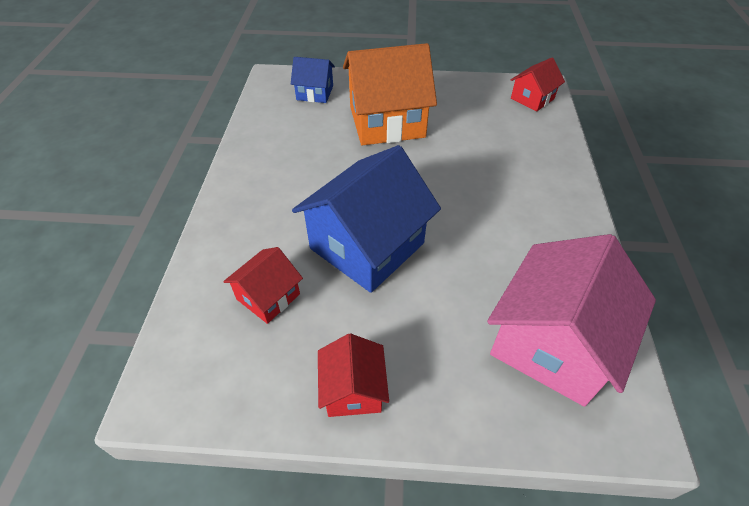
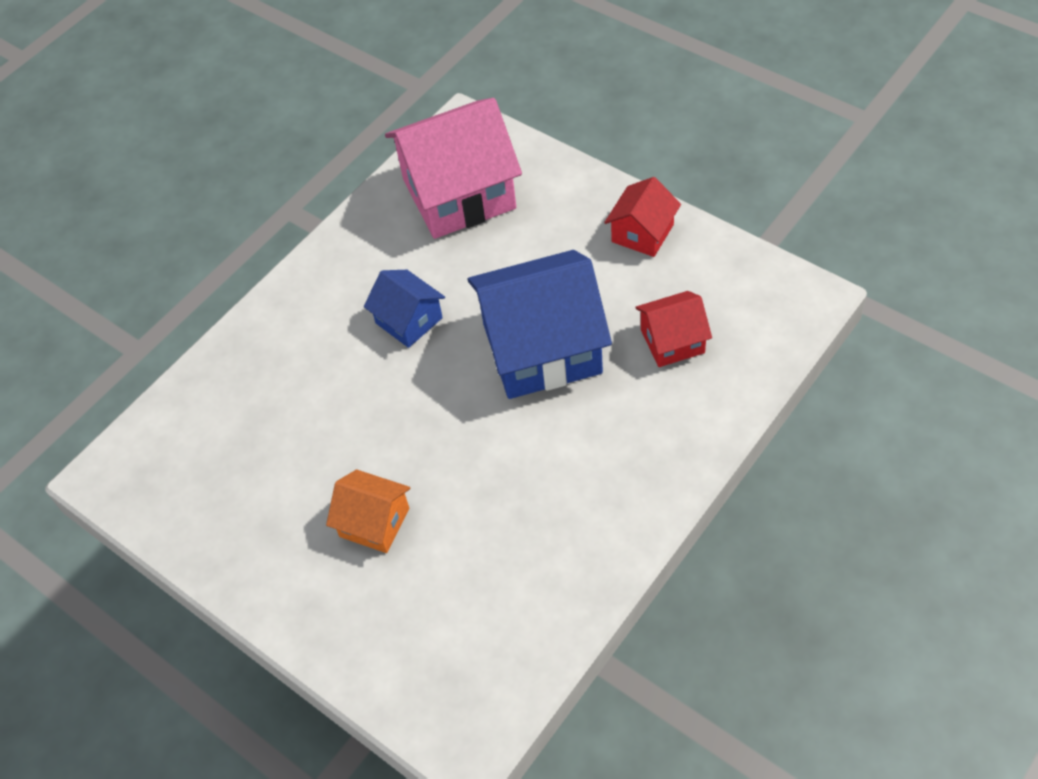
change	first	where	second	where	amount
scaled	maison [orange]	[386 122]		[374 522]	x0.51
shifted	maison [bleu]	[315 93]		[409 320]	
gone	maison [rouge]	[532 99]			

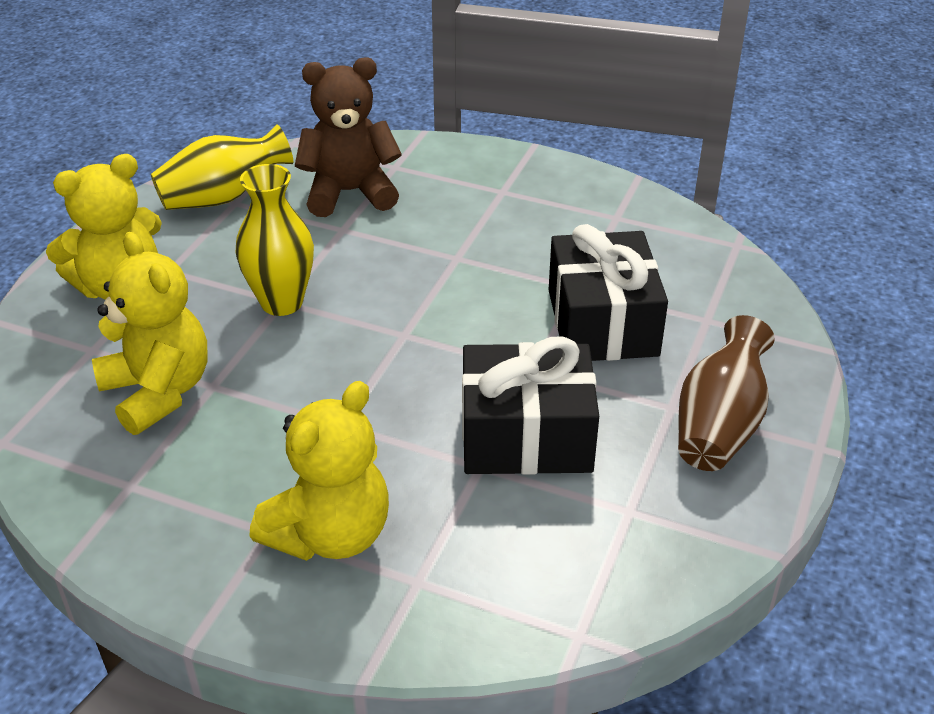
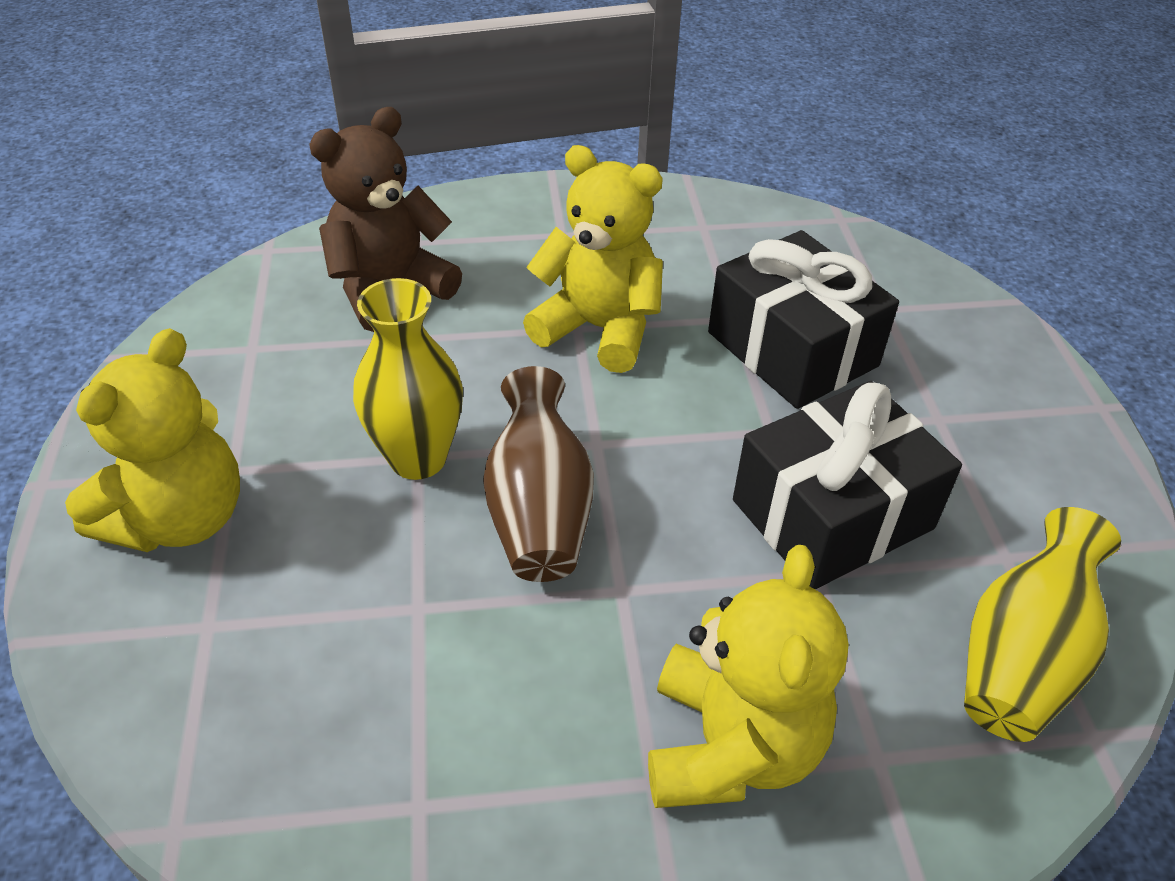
change	first	where	second	where	amount
shifted	vase [marron]	[719 425]		[539 511]	
shifted	ours en peluche [jaune]	[158 392]		[599 329]	
shifted	vase [jaune]	[223 197]		[1020 658]	

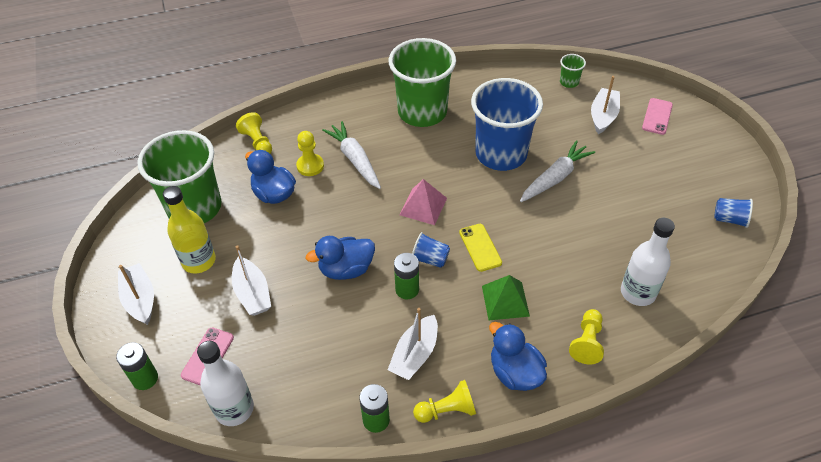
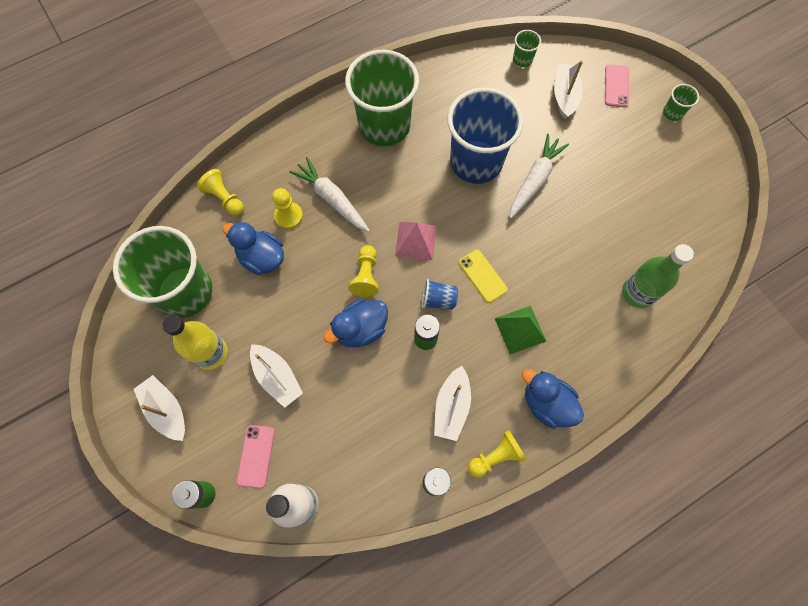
change	first	where	second	where	amount
shifted	pion [jaune]	[587 342]		[366 276]	
repainted	bouteille [blanc]	[638 292]	bouteille [vert]	[638 293]	
new			gobelet [vert]	[672 113]	
gone	gobelet [bleu]	[729 219]			

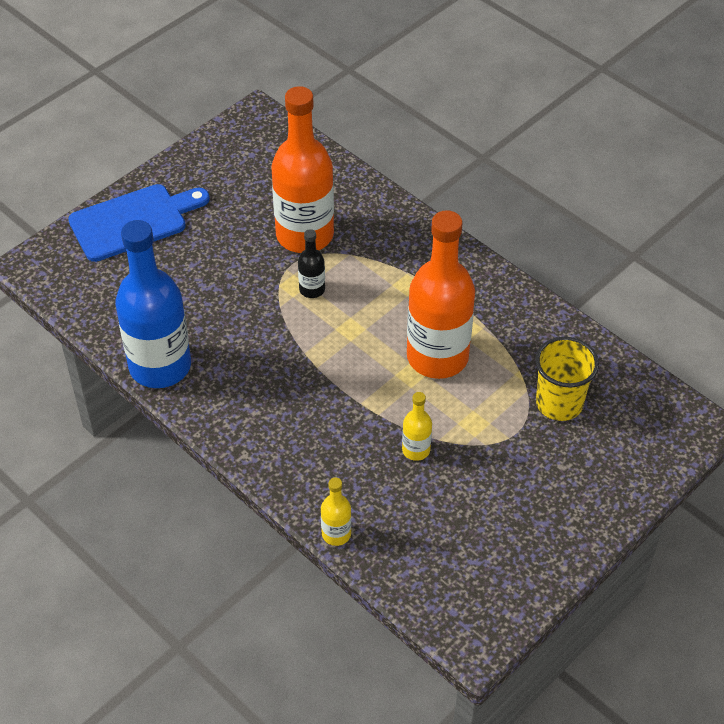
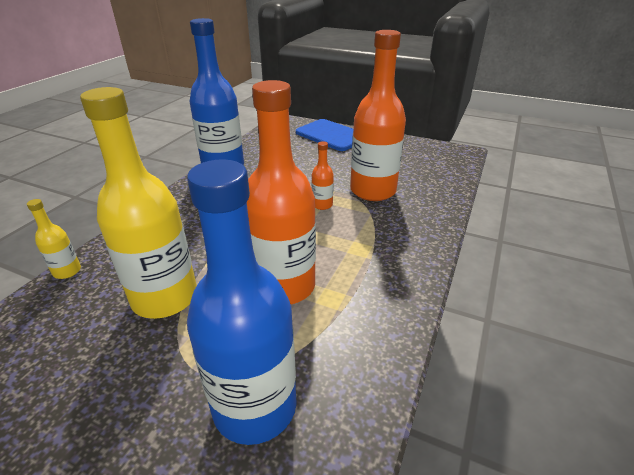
change	first	where	second	where	amount
scaled	bouteille [jaune]	[416 450]		[165 297]	x2.31
swapped	gobelet [jaune]	[559 403]	bouteille [bleu]	[255 406]	
repainted	bouteille [noir]	[312 289]	bouteille [orange]	[322 205]	

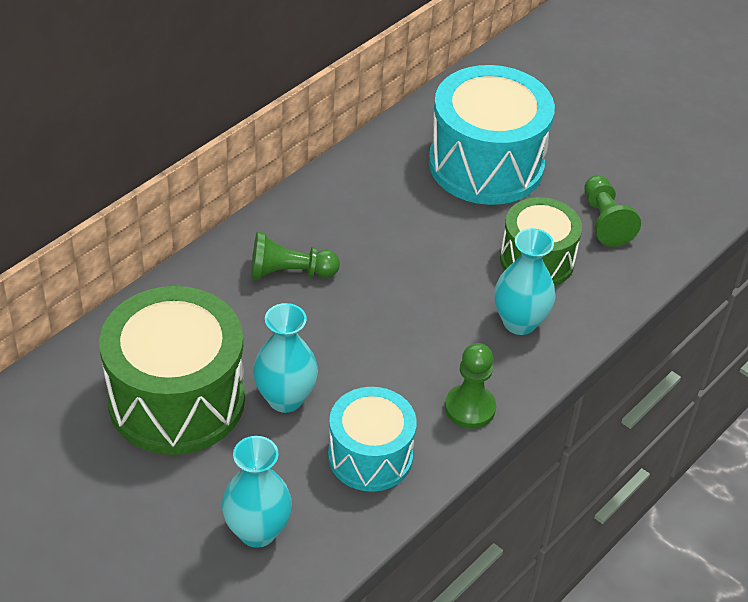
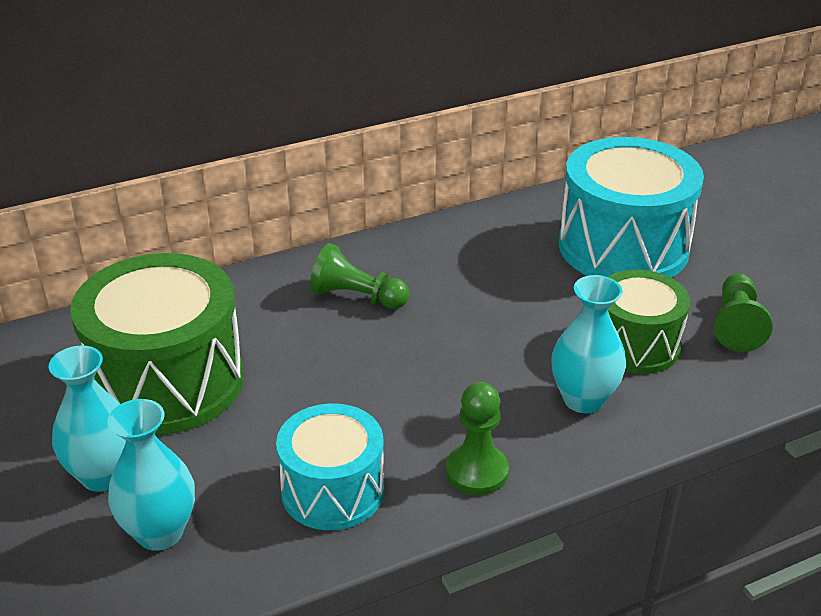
change	first	where	second	where	amount
shifted	vase [turquoise]	[285 398]		[103 475]	

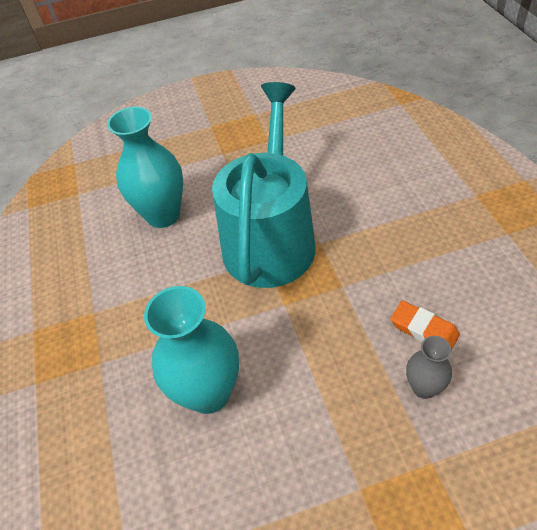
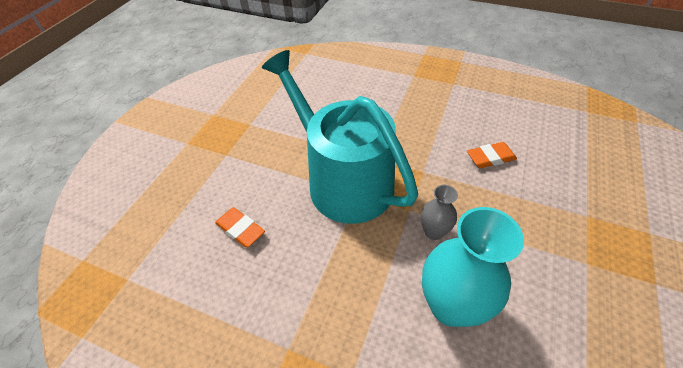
change	first	where	second	where	amount
swapped	vase [turquoise]	[163 215]	gomme [orange]	[240 229]	
shifted	vase [gris]	[423 387]		[433 232]	

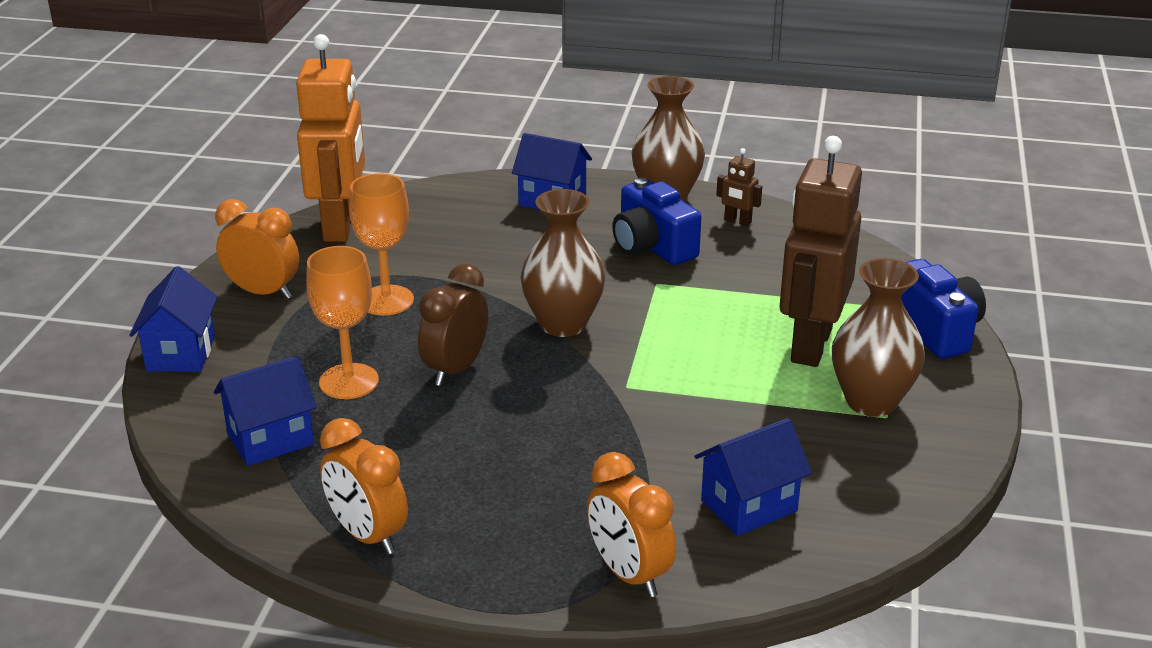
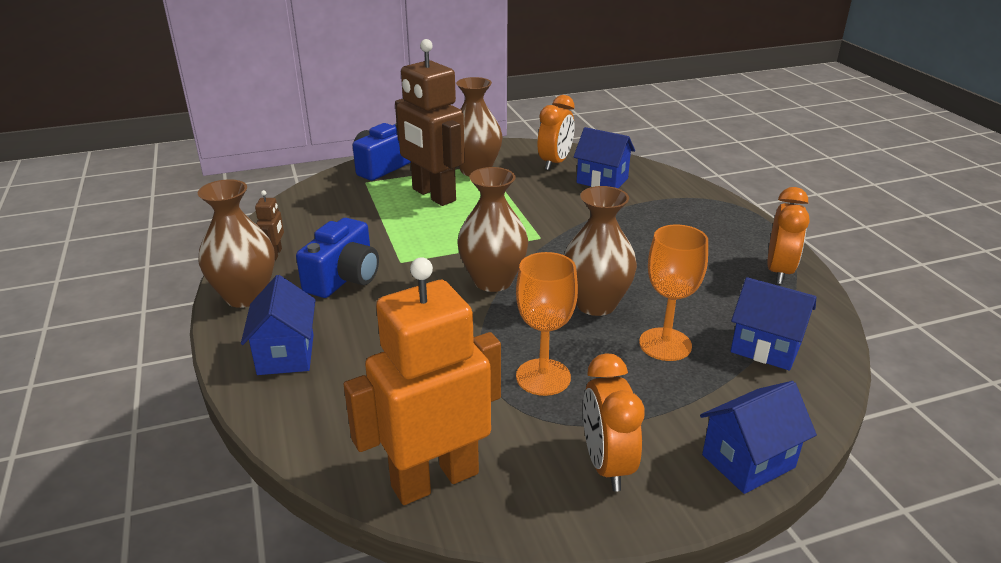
change	first	where	second	where	amount
rotated	robot [marron]	[810 345]		[433 195]	60 degrees clockwise
shifted	réveil [orange]	[629 574]		[555 163]	
swapped	réveil [marron]	[455 369]	vase [marron]	[596 304]	

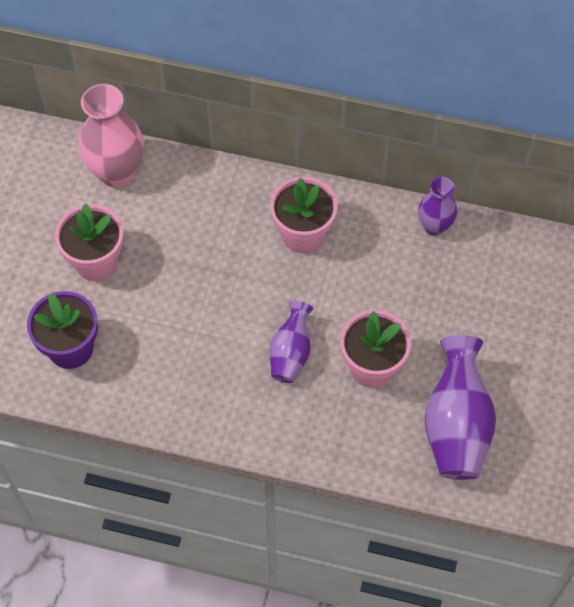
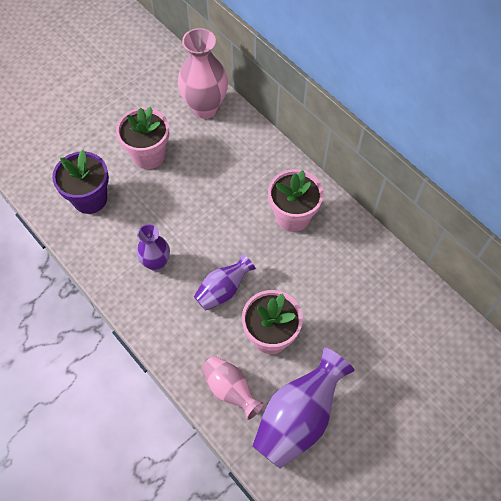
change	first	where	second	where	amount
shifted	vase [violet]	[434 226]		[156 263]	
new			vase [rose]	[230 389]	

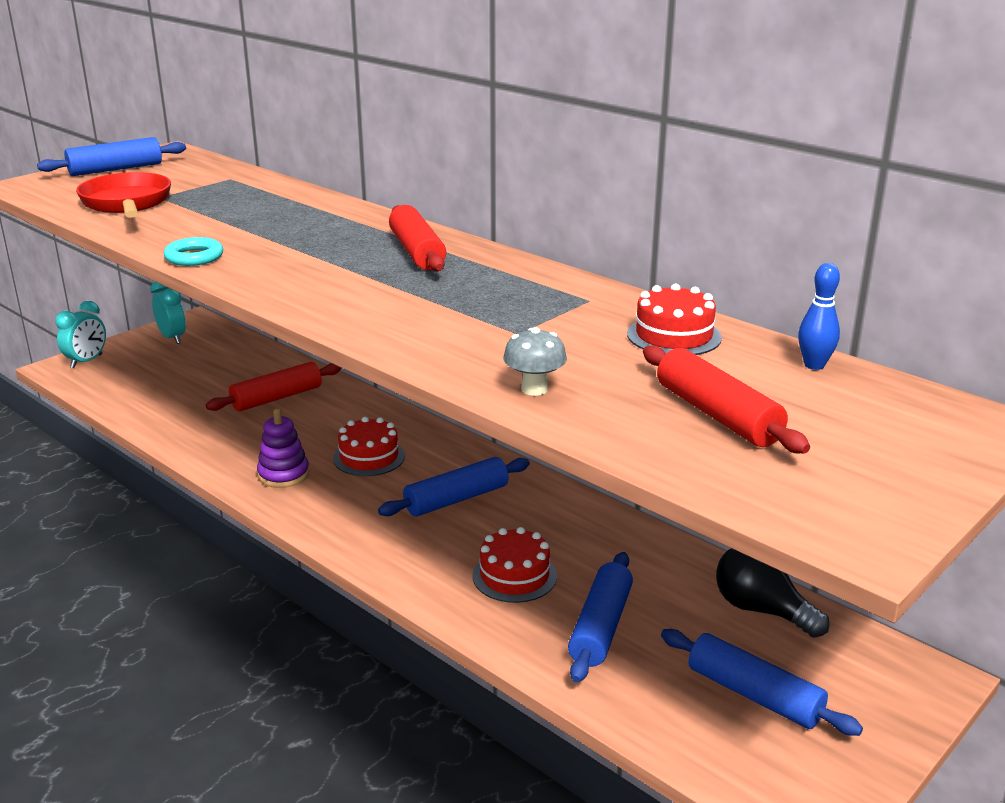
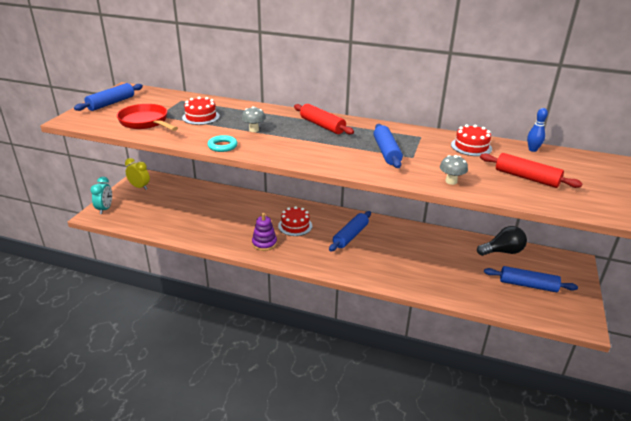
change	first	where	second	where	amount
repainted	réveil [turquoise]	[172 338]	réveil [jaune]	[139 187]	
shifted	gâteau [rouge]	[514 576]		[201 117]	
new			champignon [gris]	[254 130]	
shifted	rouleau à pâtisserie [bleu]	[601 627]		[386 152]	
rotated	ampoule [noir]	[761 610]		[502 251]	150 degrees clockwise
gone	rouleau à pâtisserie [rouge]	[277 398]			

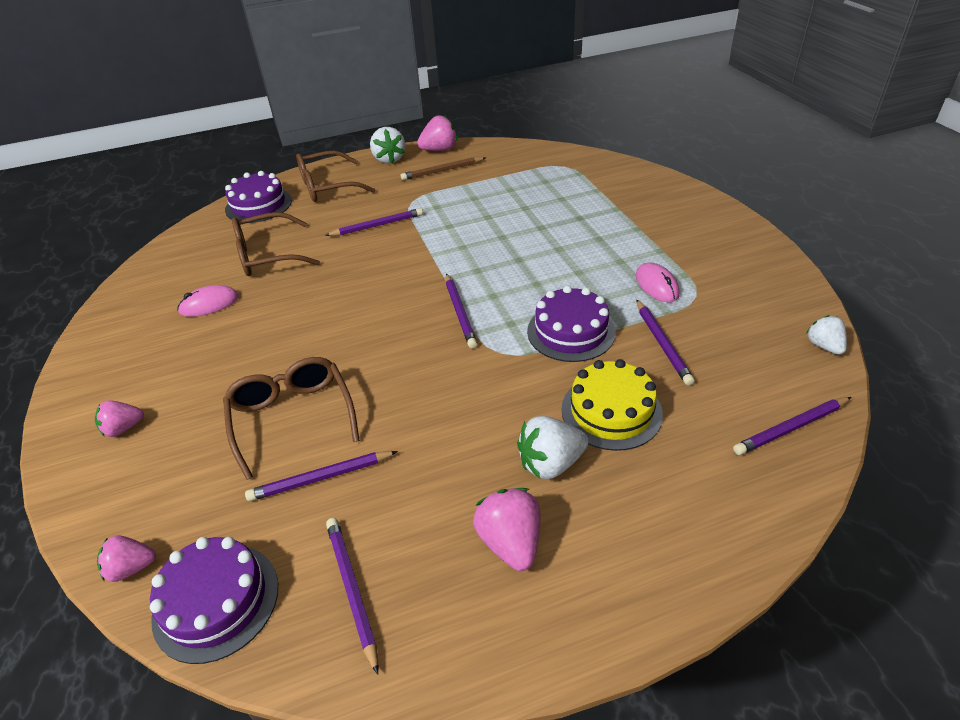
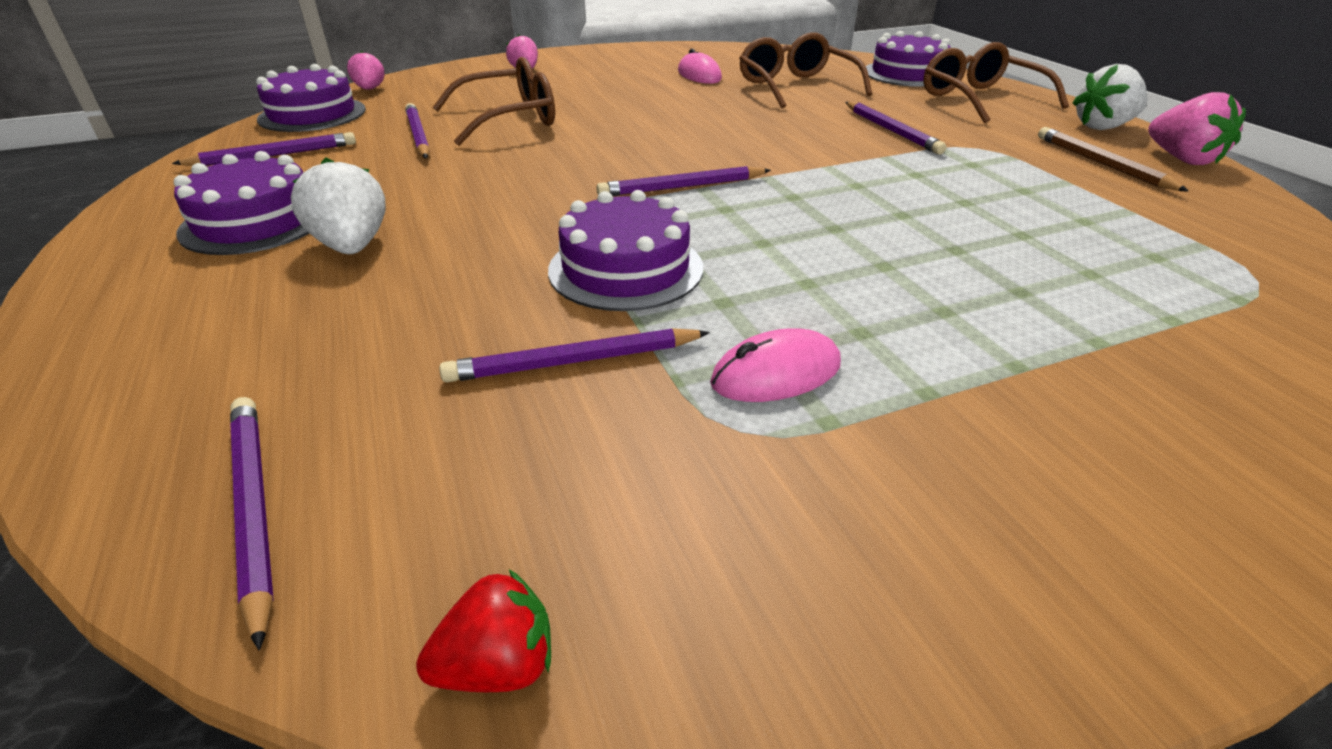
change	first	where	second	where	amount
swapped	fraise [rose]	[510 542]	gâteau [violet]	[256 221]	
repainted	fraise [blanc]	[824 346]	fraise [rouge]	[498 665]	
gone	gâteau [jaune]	[611 411]			

